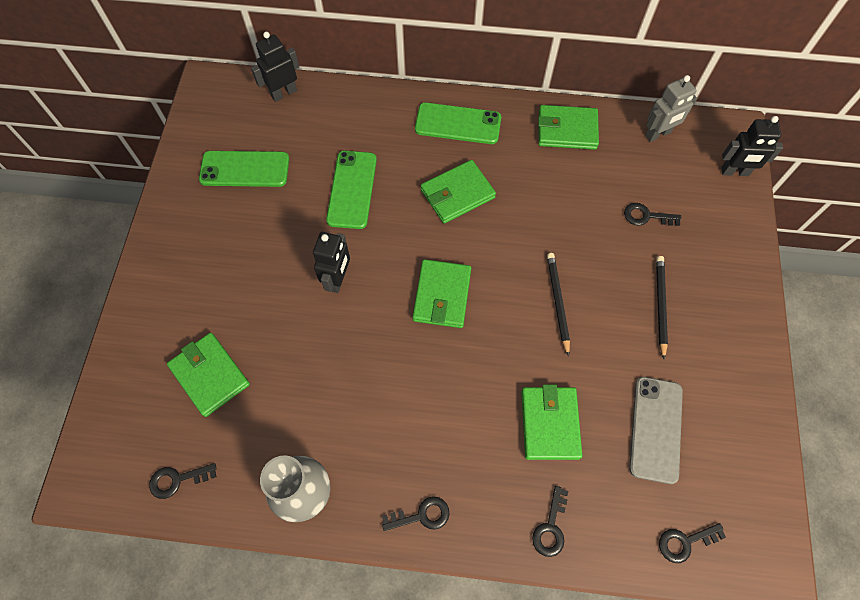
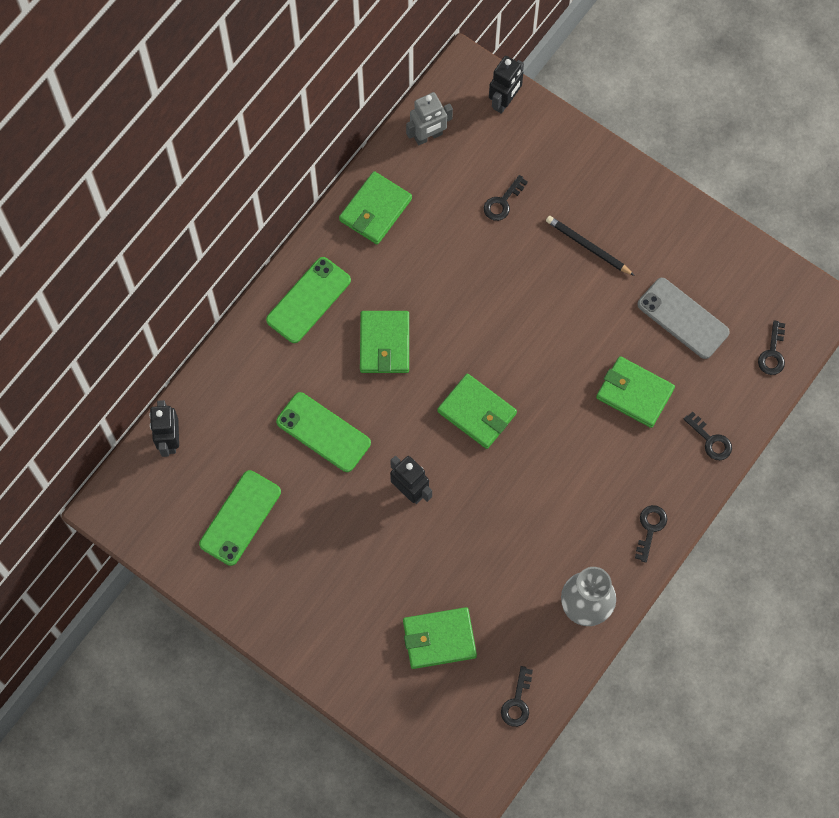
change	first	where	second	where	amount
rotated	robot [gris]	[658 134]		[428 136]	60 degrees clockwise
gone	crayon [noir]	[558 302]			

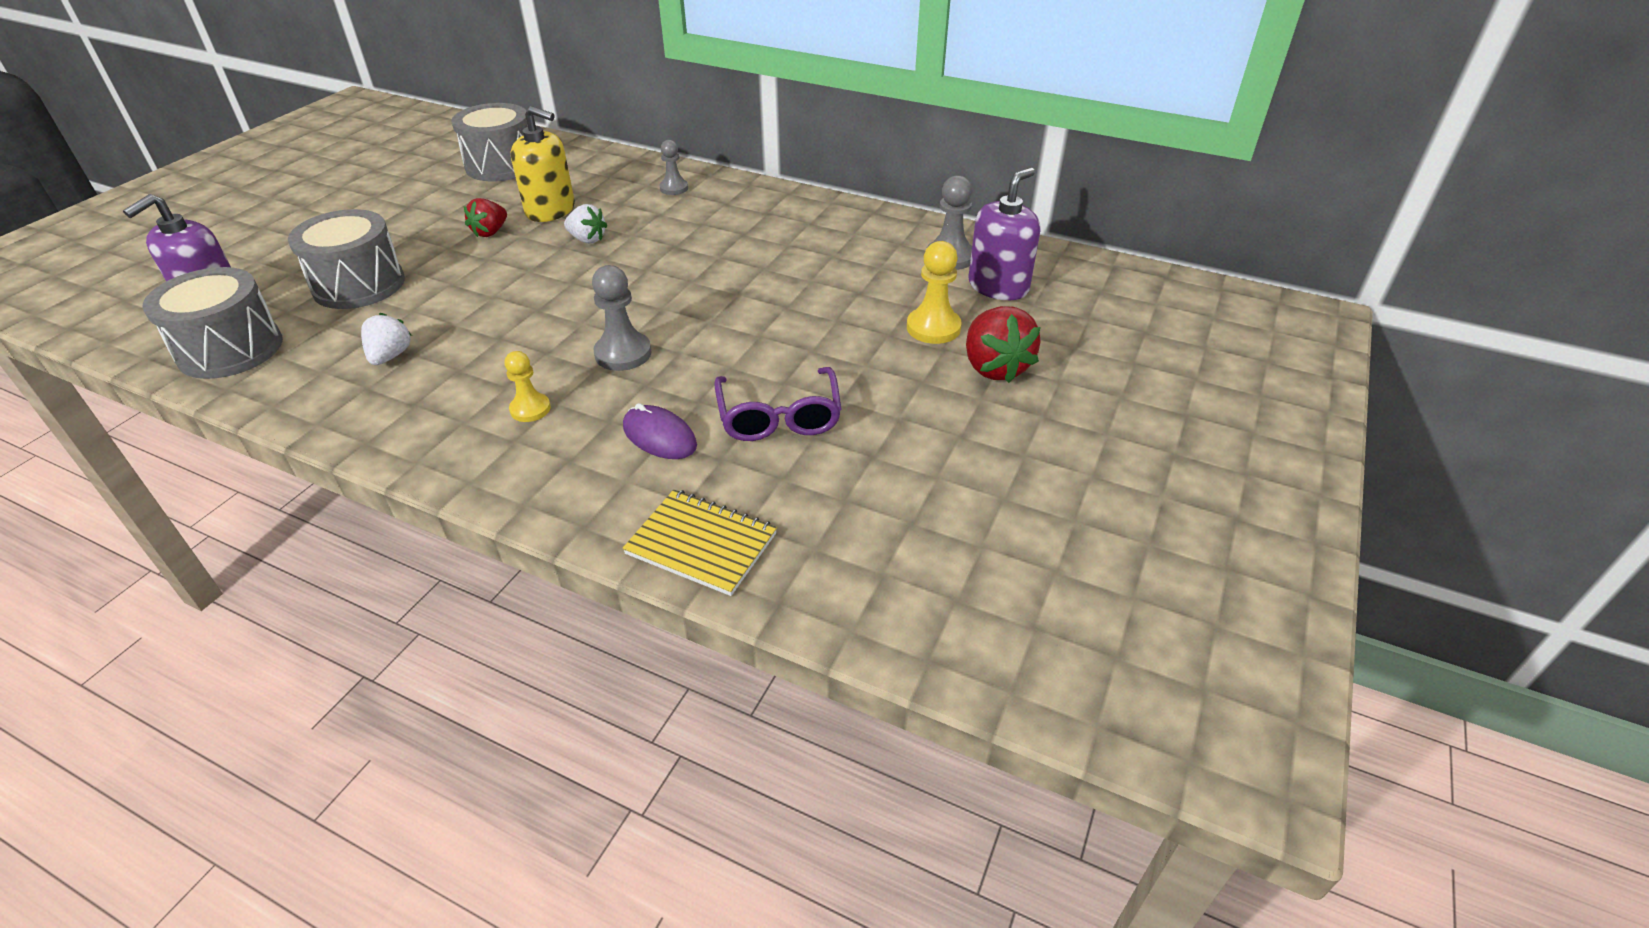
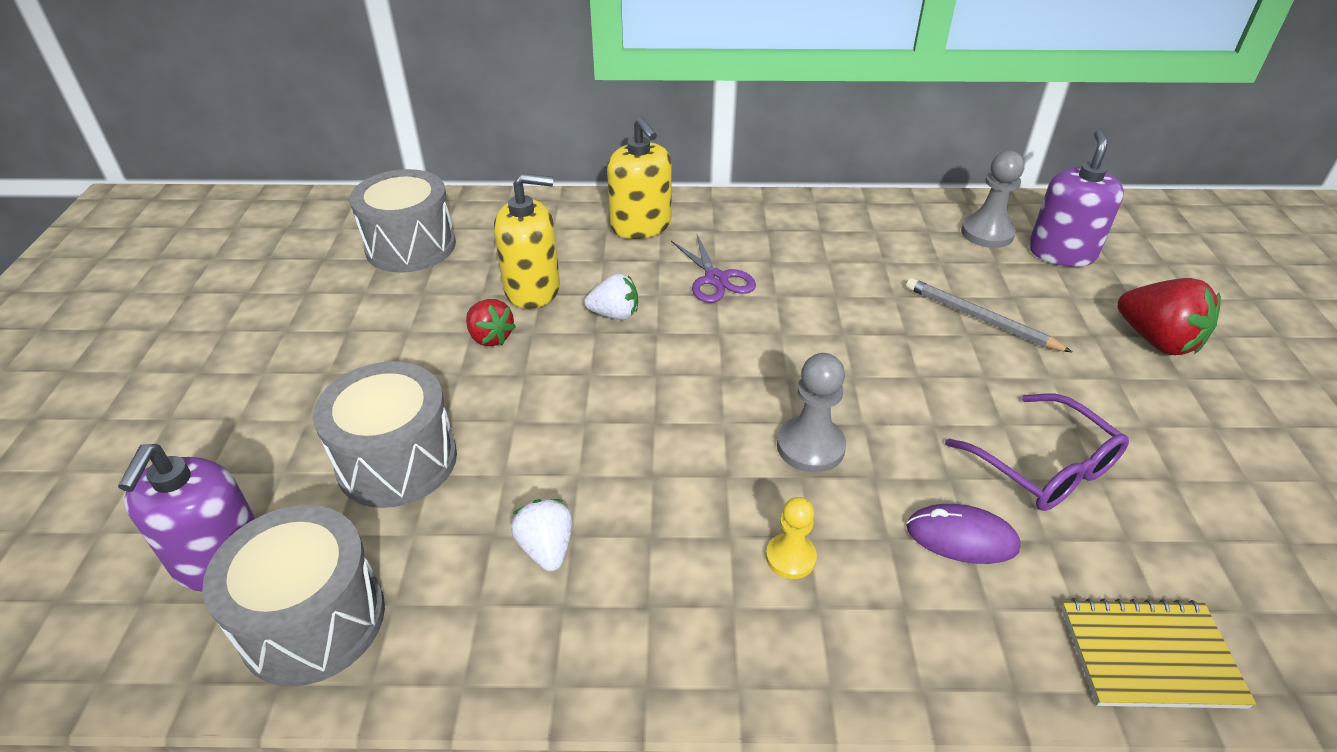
change	first	where	second	where	amount
rotated	fraise [rouge]	[490 232]		[490 337]	45 degrees counterclockwise
swapped	pion [gris]	[674 188]	distributeur de savon [jaune]	[641 226]	
new			ciseaux [violet]	[716 279]	
new			crayon [gris]	[980 319]	
gone	pion [jaune]	[933 328]			

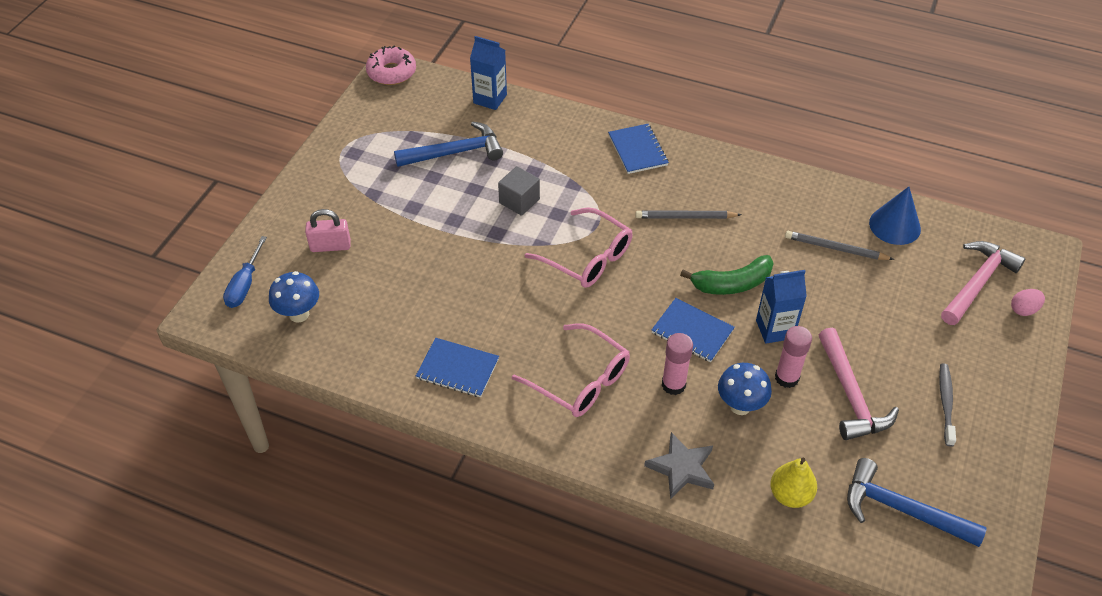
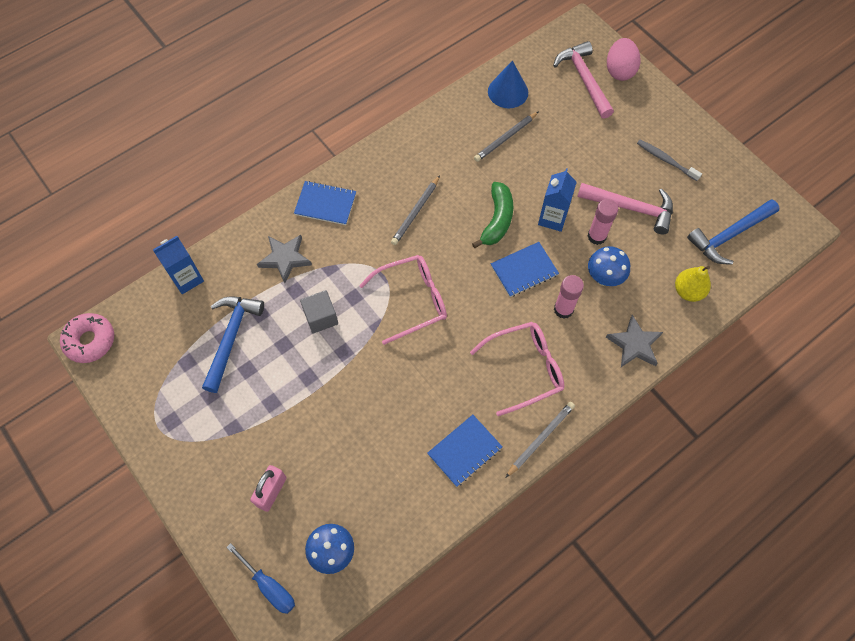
change	first	where	second	where	amount
new			étoile [gris]	[285 258]	
new			crayon [gris]	[540 439]	
scaled	œuf [rose]	[1023 310]		[619 70]	x1.71

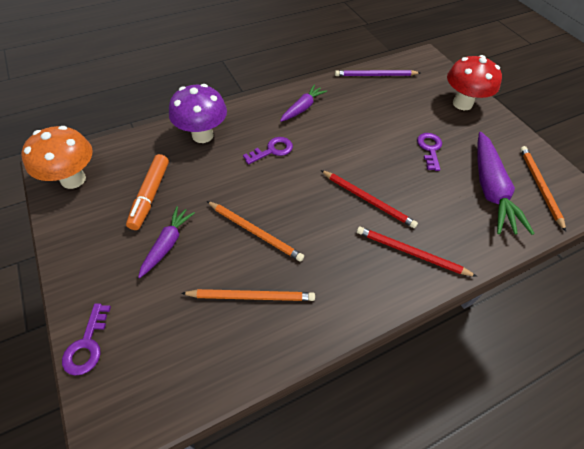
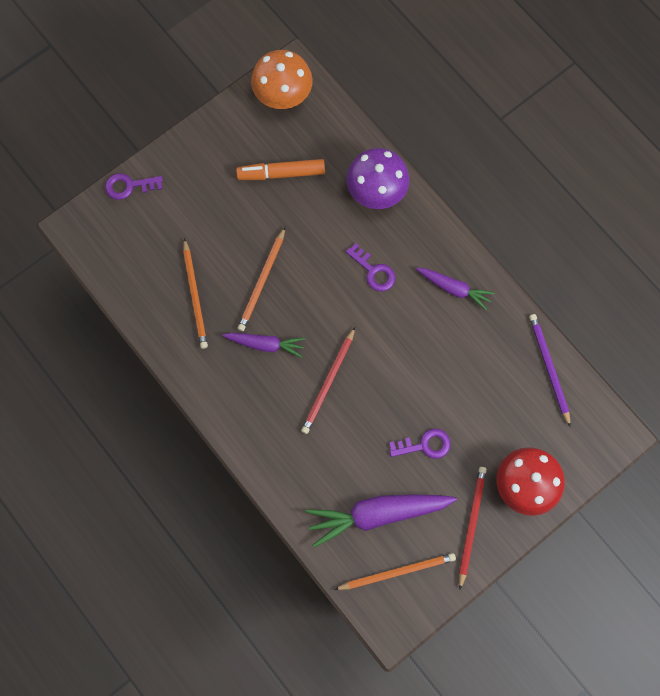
change	first	where	second	where	amount
shifted	carotte [violet]	[167 244]		[266 344]	
shifted	crayon [rouge]	[411 253]		[471 525]	

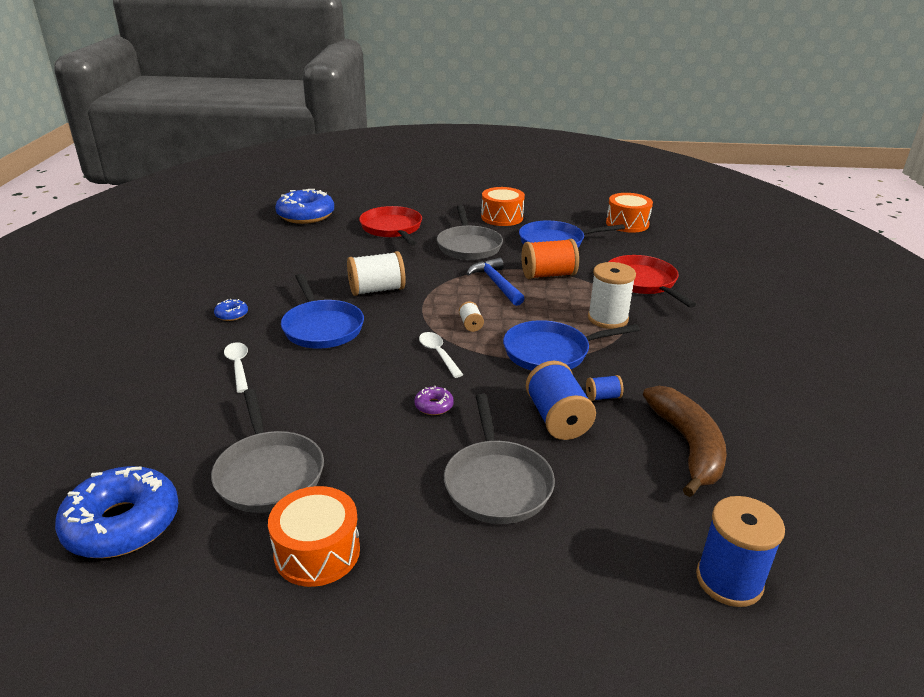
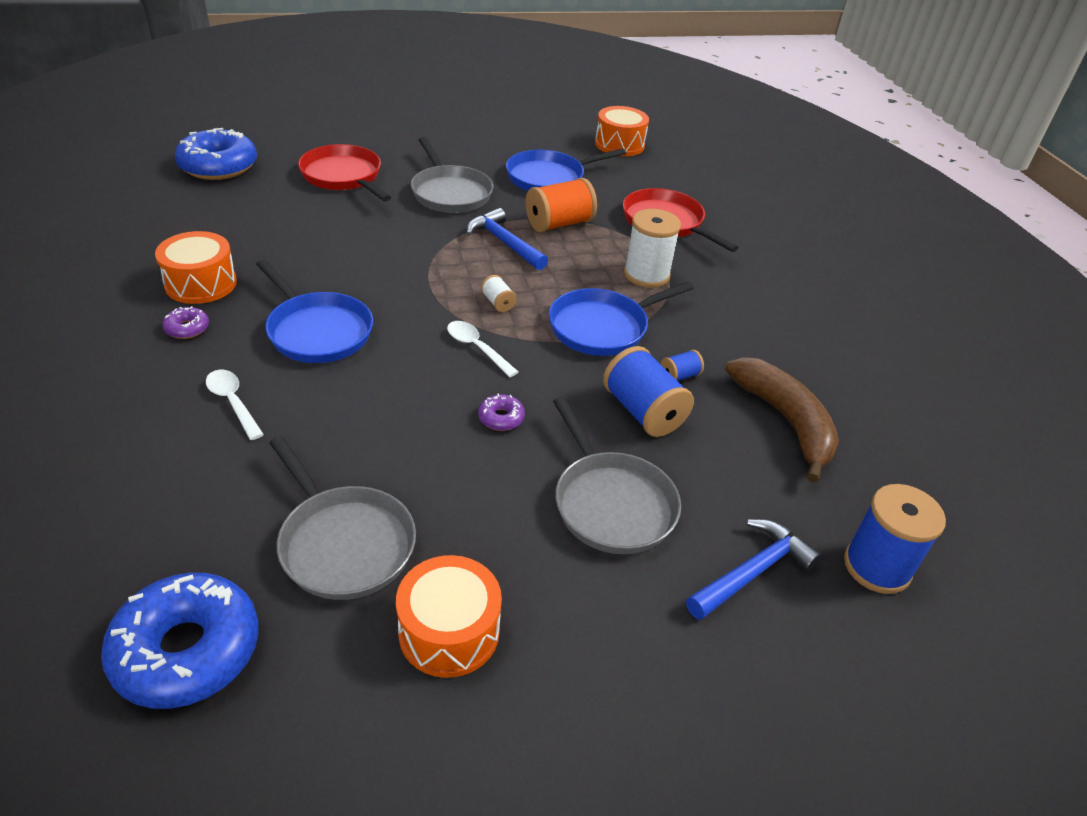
change	first	where	second	where	amount
shifted	tambour [orange]	[502 217]		[201 283]	
repainted	beignet [bleu]	[232 315]	beignet [violet]	[187 328]	
new			marteau [bleu]	[752 572]	
gone	bobine [blanc]	[377 290]			

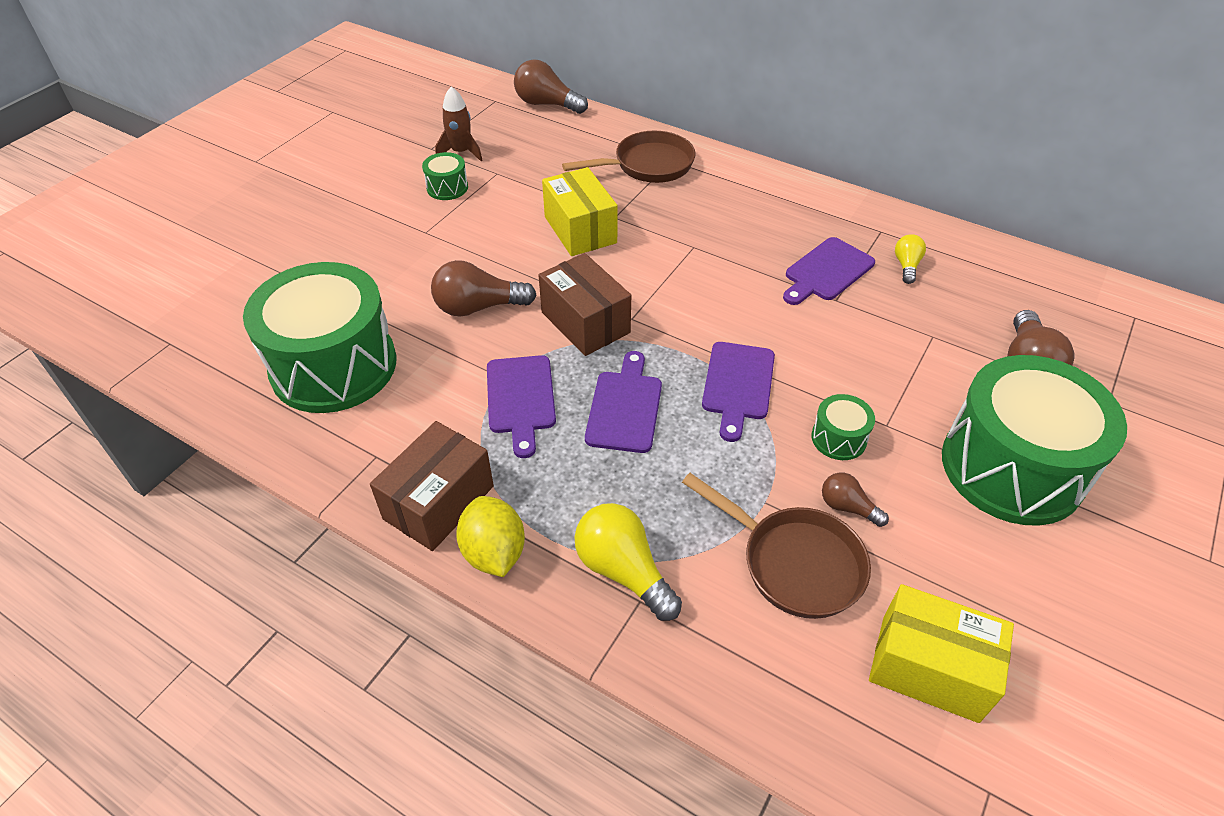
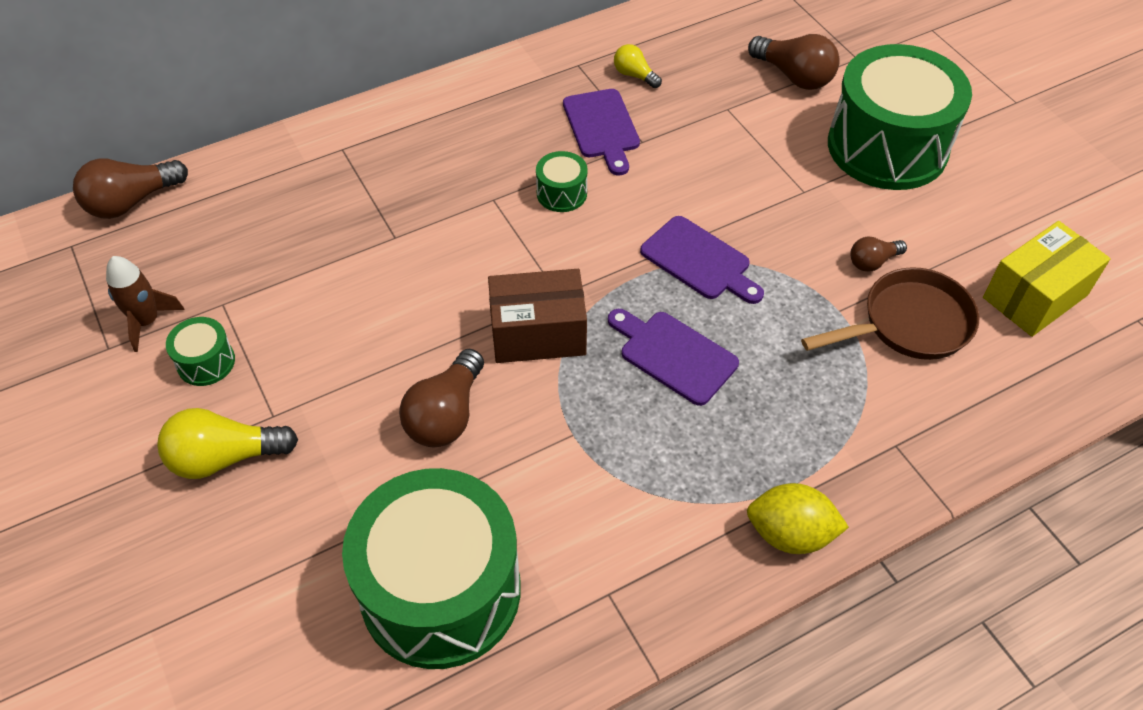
change	first	where	second	where	amount
shifted	ampoule [jaune]	[623 570]		[225 458]	
shifted	tambour [vert]	[839 438]		[561 193]	
gone	boîte [marron]	[439 502]			
gone	planche à découper [violet]	[521 399]			
gone	boîte [jaune]	[580 230]			
gone	poêle [marron]	[648 165]			

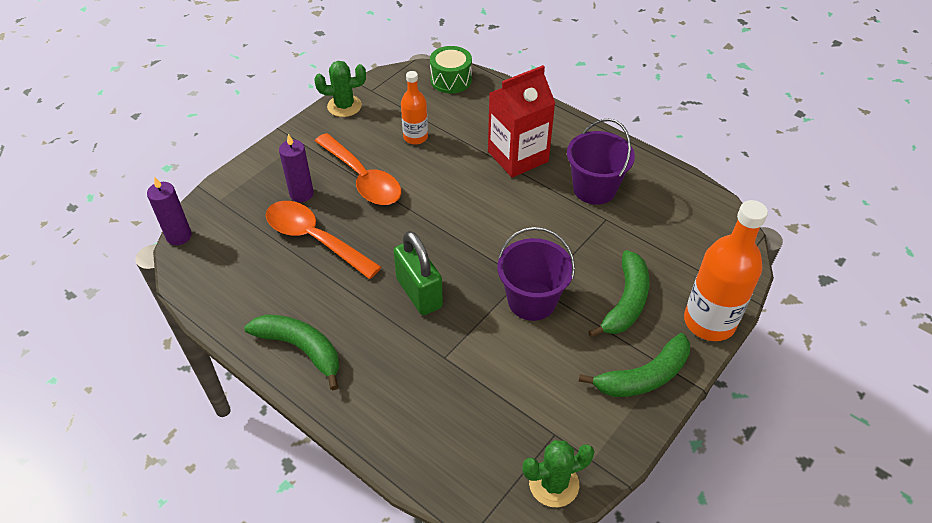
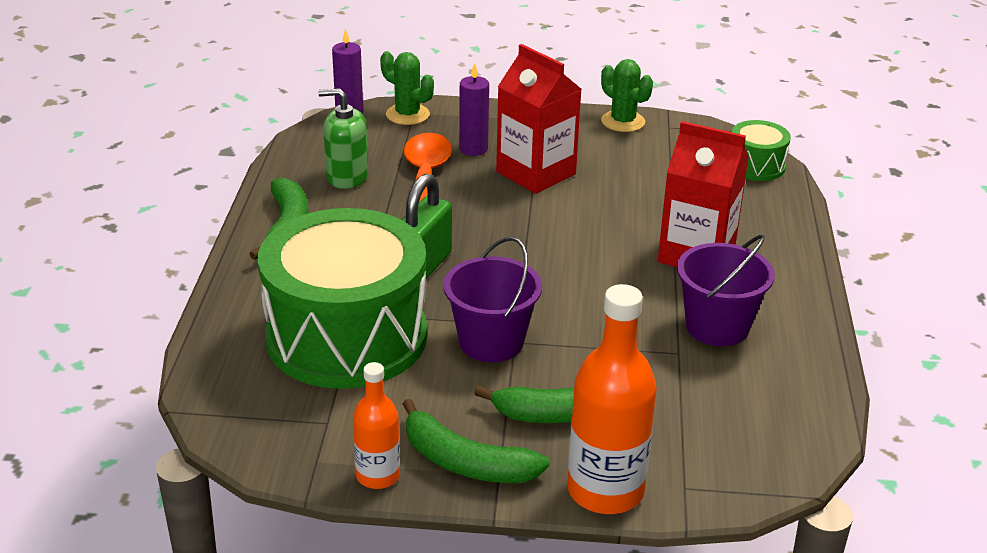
change	first	where	second	where	amount
new			tambour [vert]	[346 336]	
new			distributeur de savon [vert]	[347 177]	
shifted	bouteille [orange]	[415 137]		[378 476]	
shifted	cactus [vert]	[554 484]		[407 115]	
swapped	cuillère [orange]	[363 179]	brique de lait [rouge]	[536 173]	

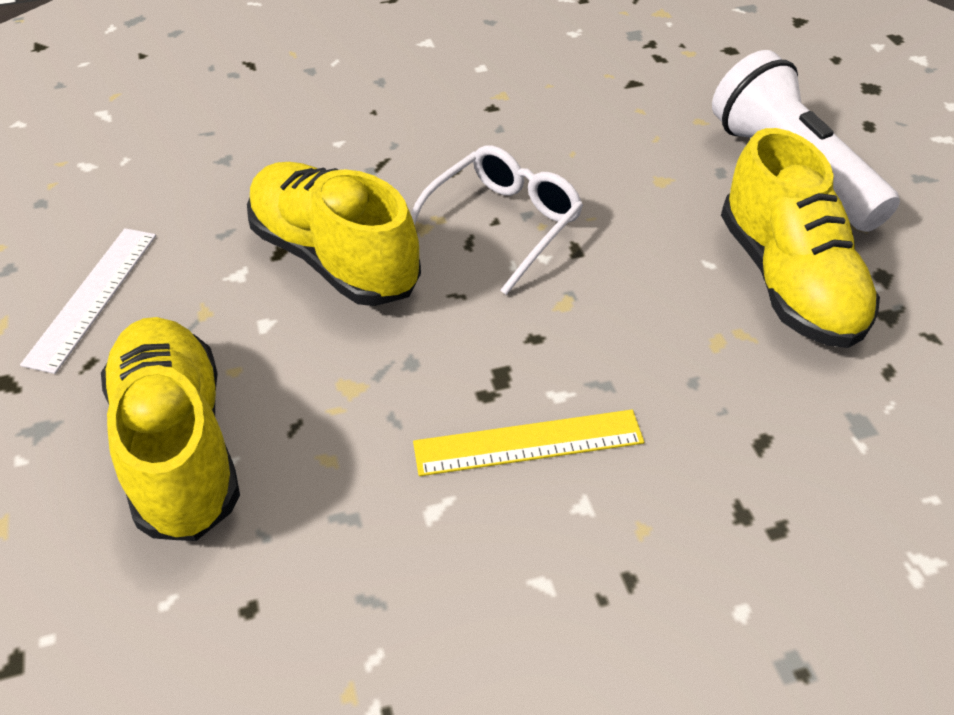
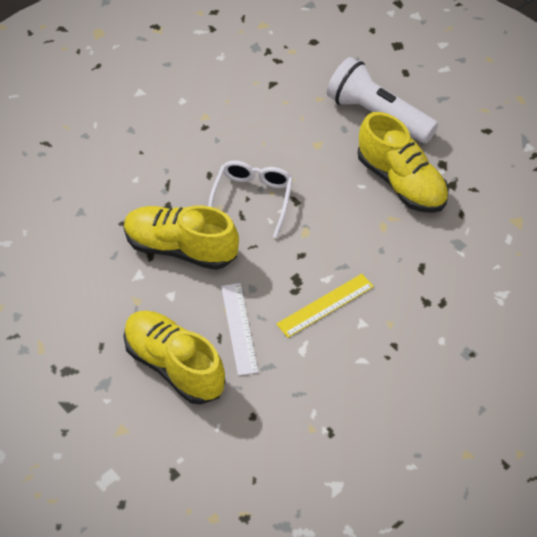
change	first	where	second	where	amount
shifted	règle [blanc]	[93 297]		[239 328]	

